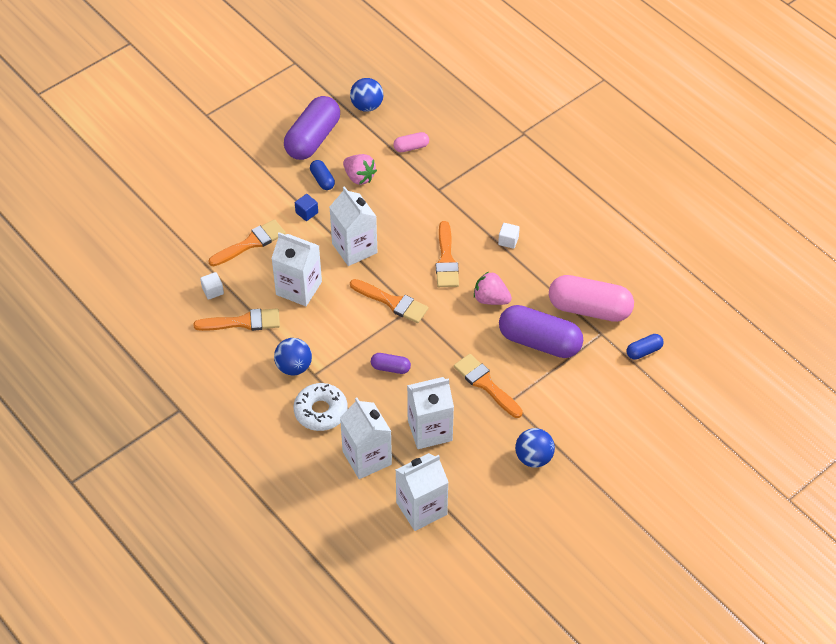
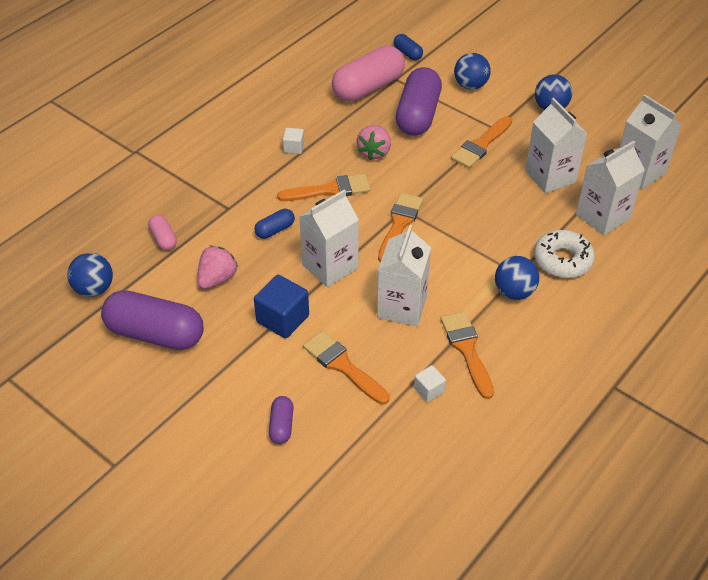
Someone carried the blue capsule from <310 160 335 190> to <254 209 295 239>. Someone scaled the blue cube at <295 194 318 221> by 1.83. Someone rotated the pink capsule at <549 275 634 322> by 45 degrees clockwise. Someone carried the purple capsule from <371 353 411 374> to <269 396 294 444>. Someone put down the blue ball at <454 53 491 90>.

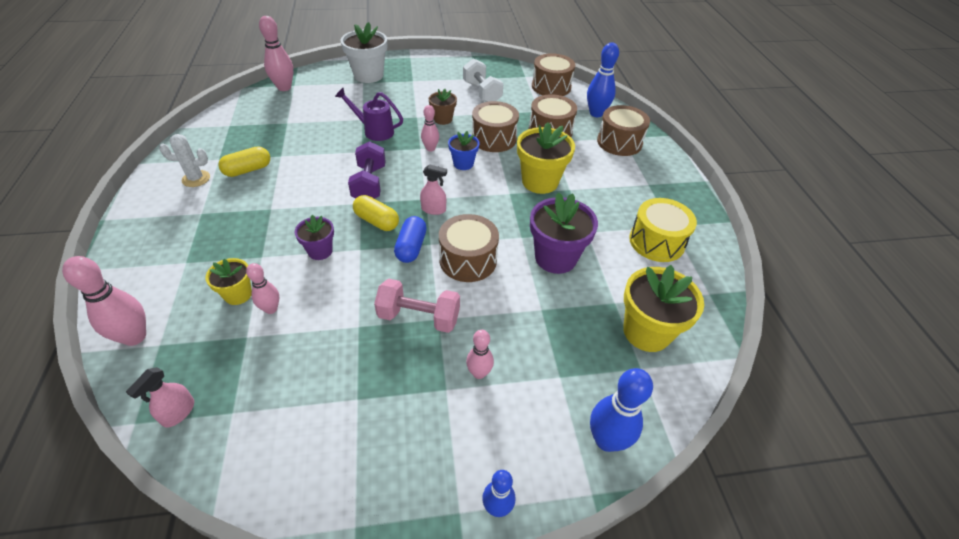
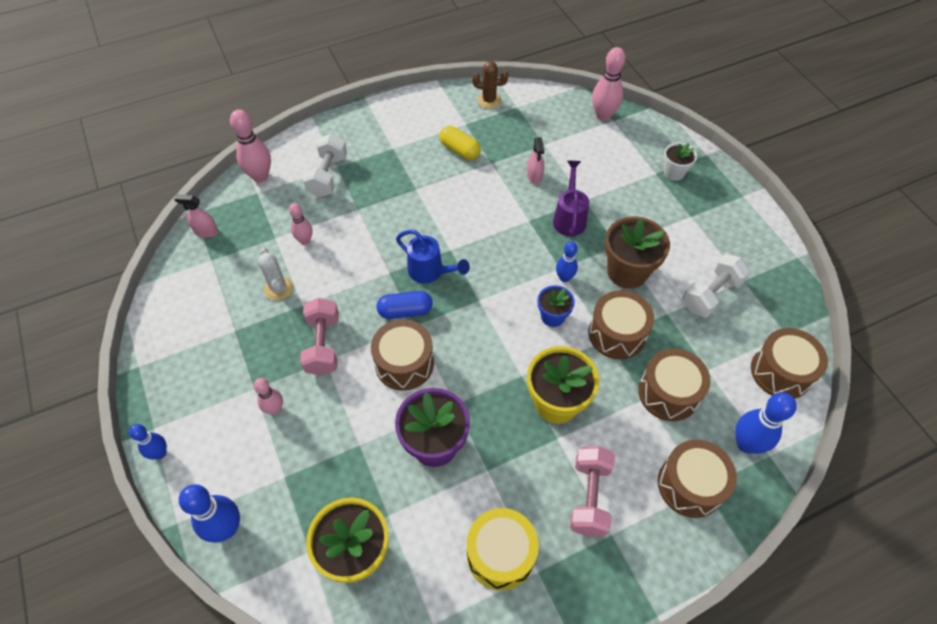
Someone scaled the white flower pot at <341 22 387 83> by 0.57. Someone scaled the brown flower pot at <429 89 457 125> by 1.75. Someone repainted the pink bowling pin at <421 105 439 151>, which became the blue bowling pin at <556 241 578 282>. Someone carried the white cactus from <159 134 210 187> to <258 248 293 301>. Someone took away the purple dumbbell at <348 141 386 199>. Someone carried the pink spray bottle from <420 164 447 215> to <527 137 544 184>. Someone swapped the yellow capsule at <353 195 399 231> for the blue watering can at <396 230 470 283>. Someone took away the purple flower pot at <294 215 334 260>. Someone took away the yellow flower pot at <205 258 252 305>. Someone put down the brown cactus at <472 61 508 109>. Someone put down the white dumbbell at <302 134 347 197>. Someone put down the pink dumbbell at <570 446 615 537>.

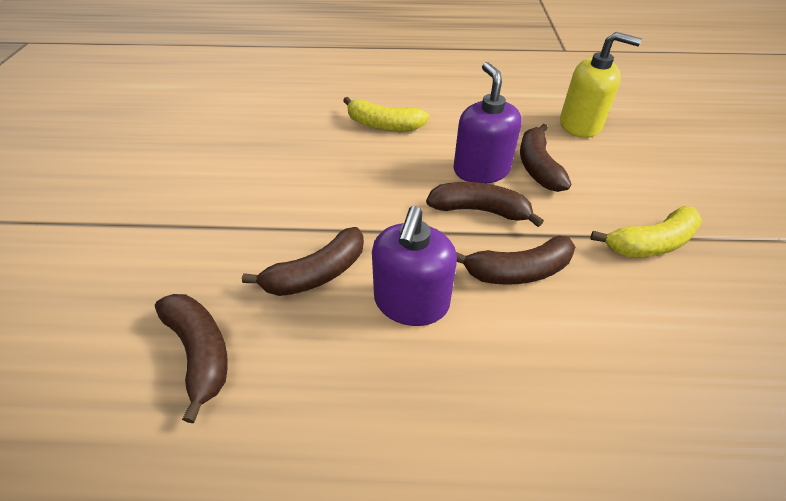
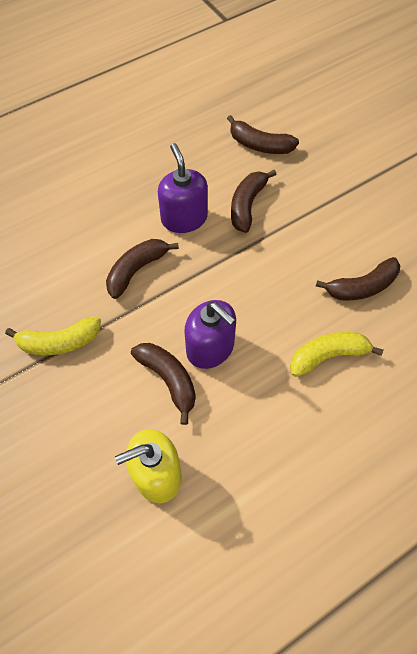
Someone carried the brown banana from <426 182 544 227> to <316 257 400 301>. Someone rotated the yellow banana at <590 206 702 257> by 135 degrees counterclockwise.

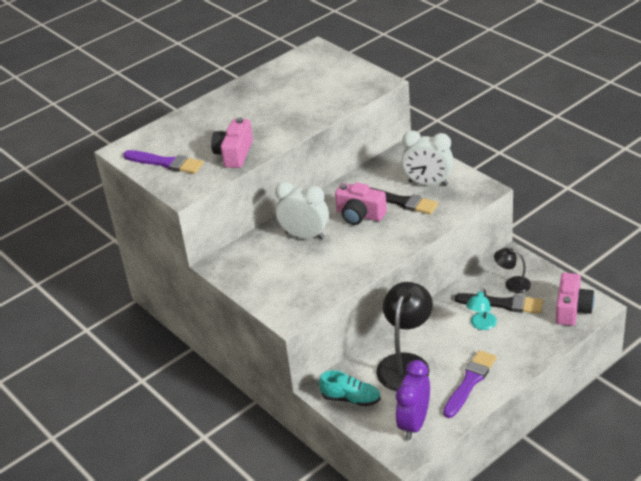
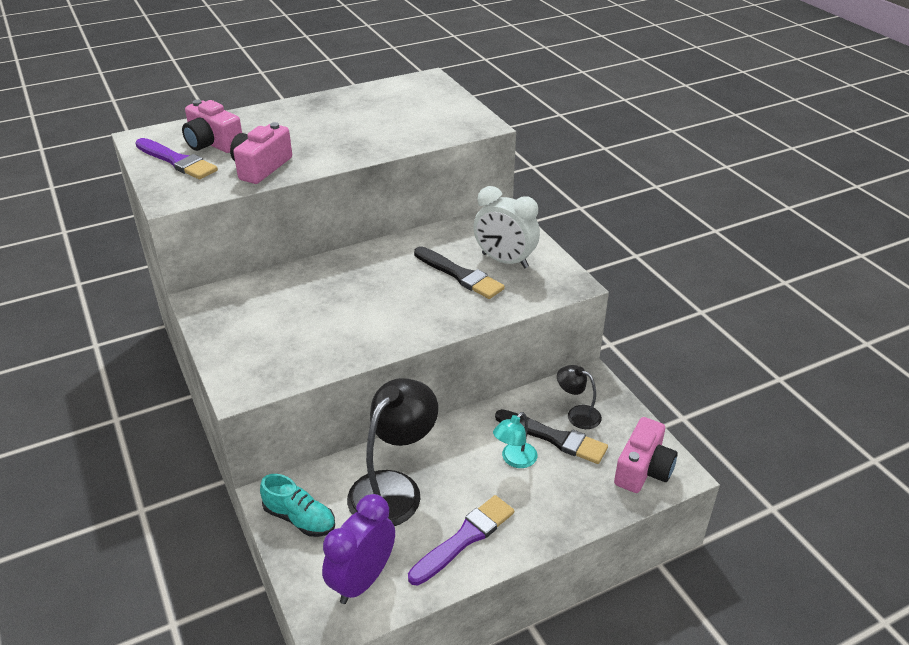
Someone took away the white clock at <275 181 329 239>. Someone carried the pink camera from <335 183 387 225> to <182 100 242 153>.

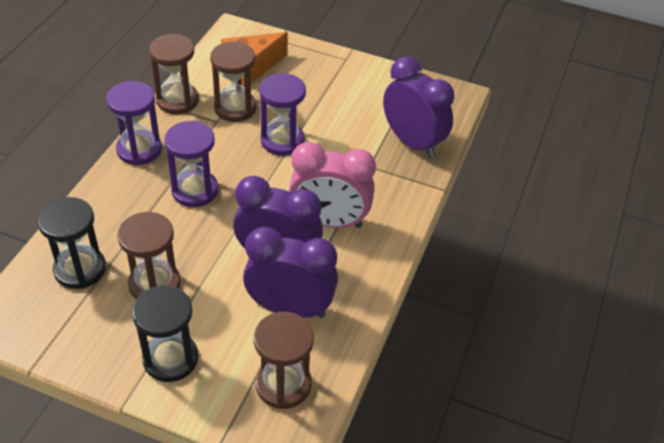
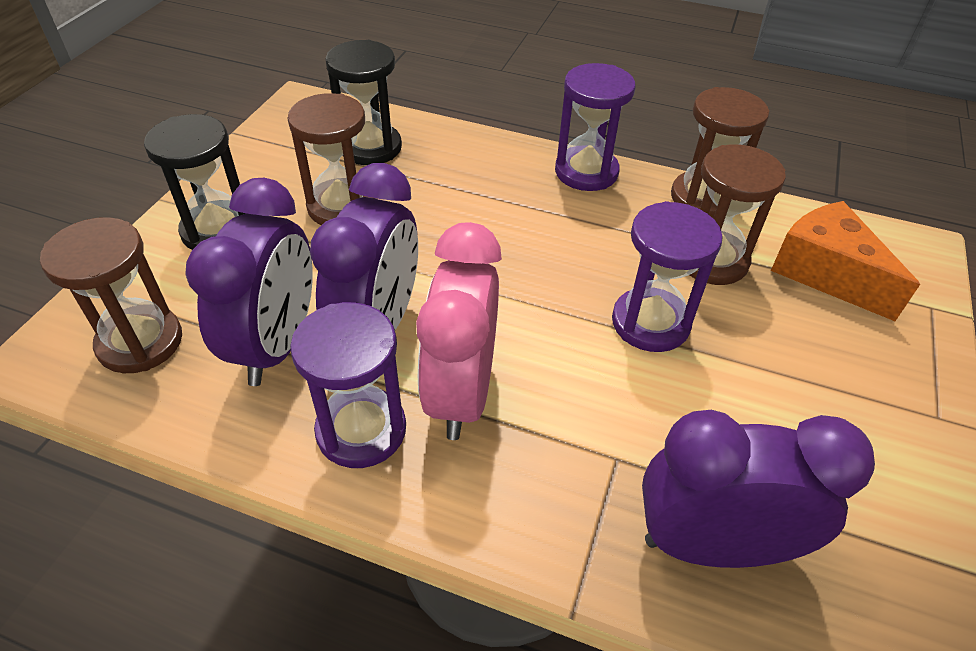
Someone rotated the purple clock at <383 56 454 158> by 135 degrees counterclockwise. Someone carried the purple hourglass from <164 121 218 207> to <290 302 406 468>.

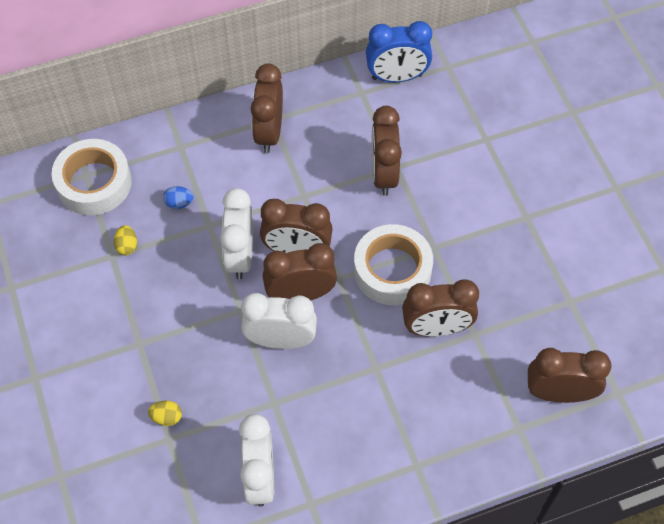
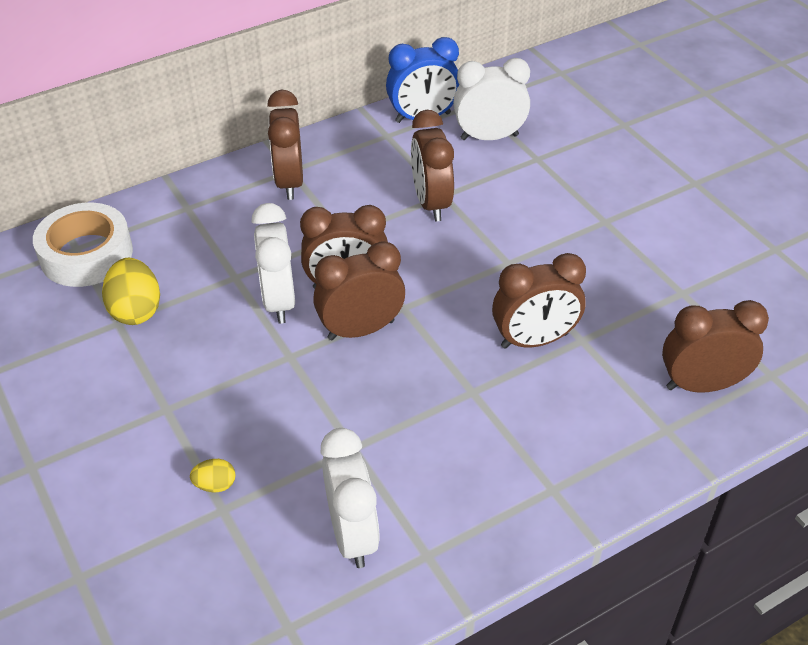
Someone took away the blue egg at <163 186 194 209>. Someone took away the white tape at <354 224 433 305>. Someone scaled the yellow egg at <114 225 137 255> by 1.91. Someone carried the white clock from <241 293 317 349> to <453 58 530 140>.

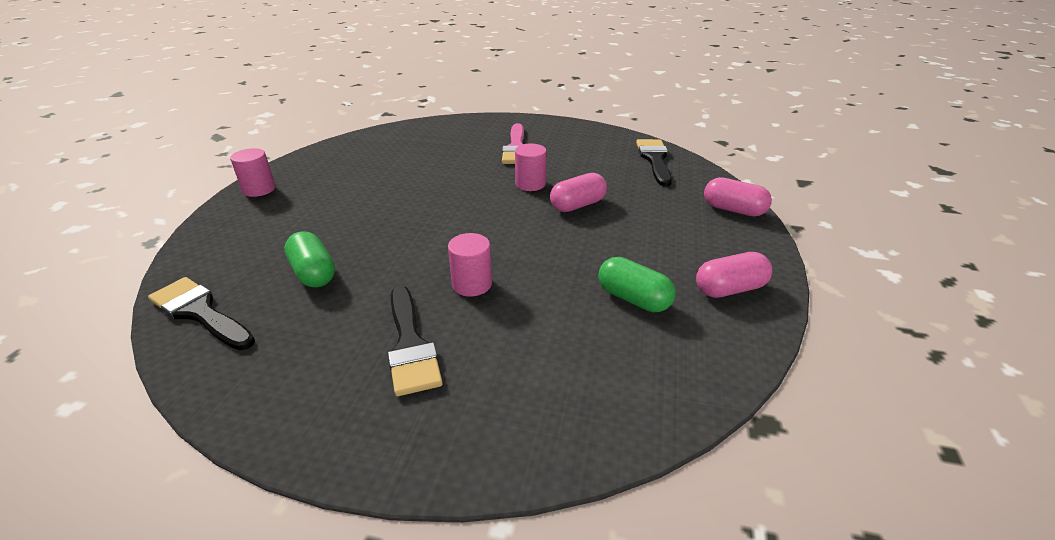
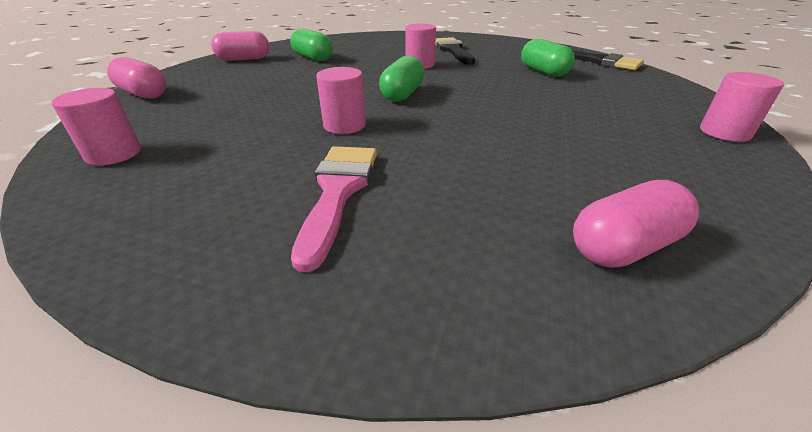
Someone swapped the black brush at <636 139 672 187> for the pink cylinder at <52 88 141 166>. Someone carried the pink capsule from <550 173 607 212> to <573 180 699 268>. Someone put down the green capsule at <379 56 425 102>.

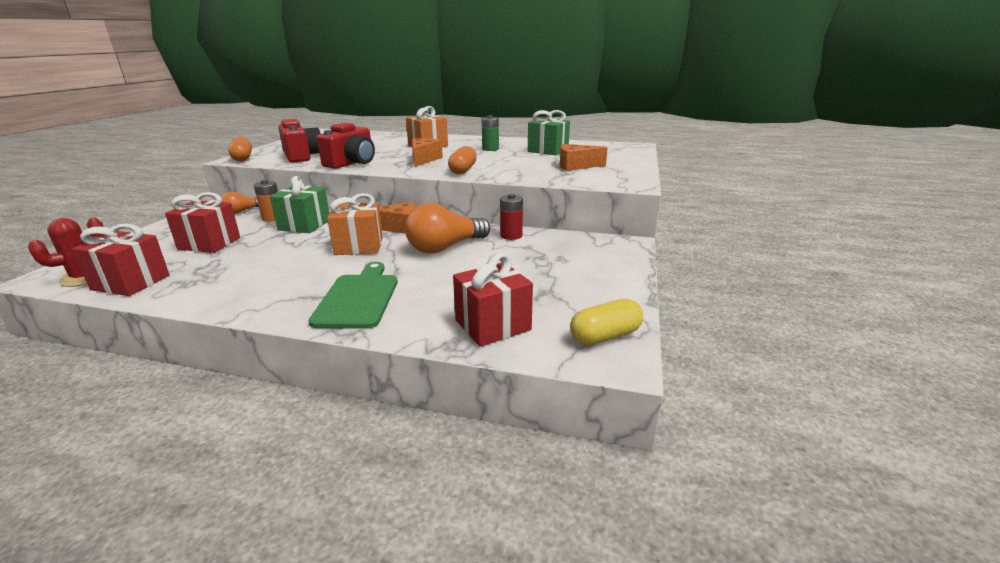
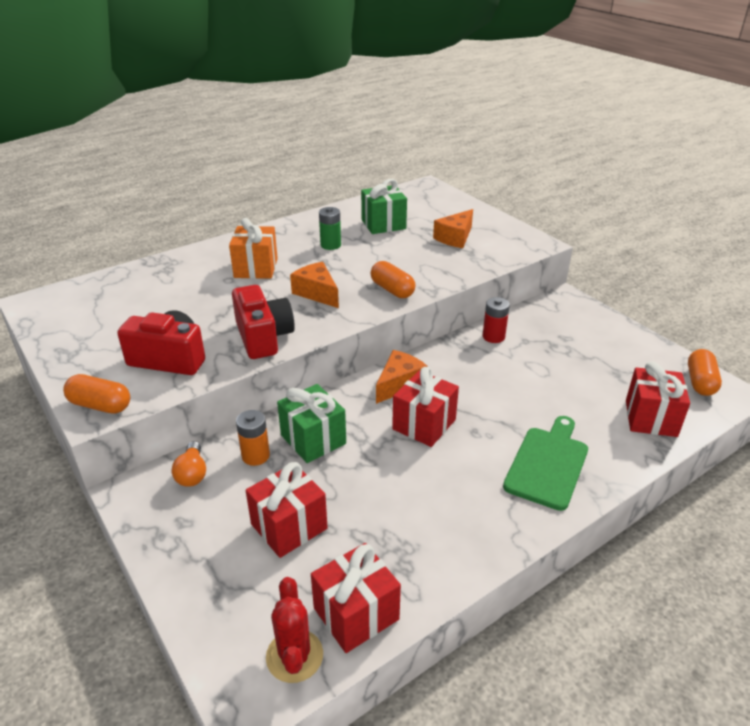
Someone repainted the orange gift at <327 193 383 255>, which became the red gift at <392 367 459 447>. Someone took away the orange light bulb at <405 203 490 253>. Someone rotated the green cutting board at <308 262 398 329> by 75 degrees clockwise. Someone repainted the yellow capsule at <570 299 643 345>, which became the orange capsule at <688 349 722 396>.

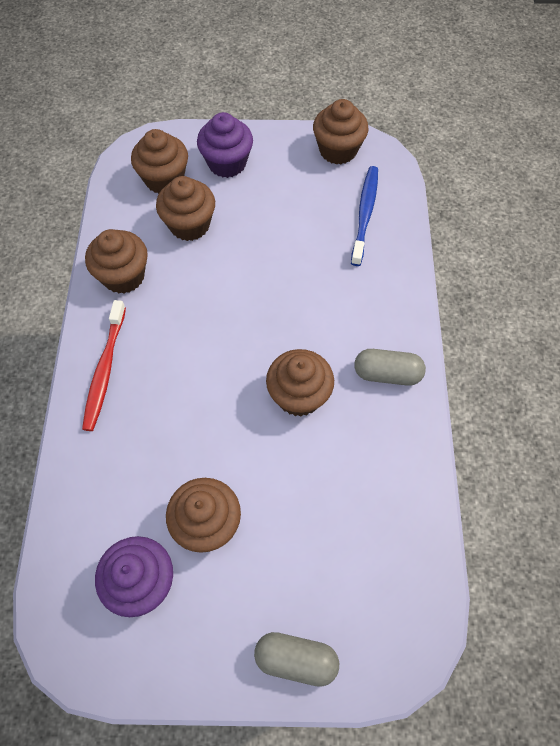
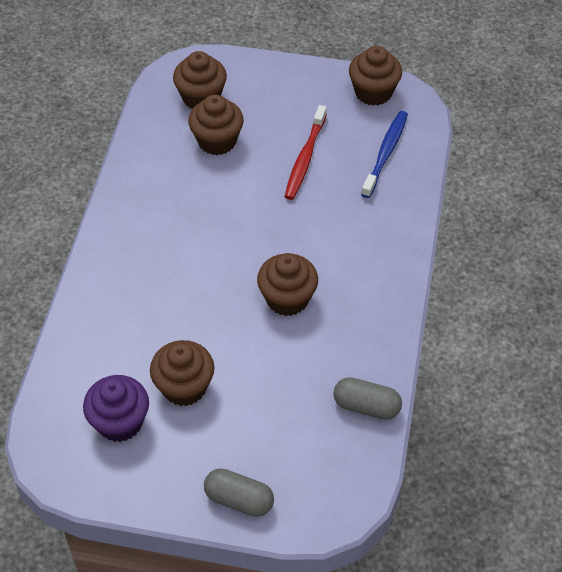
Someone took away the purple cupcake at <197 112 253 178>. Someone took away the brown cupcake at <85 229 148 294>. Someone carried the red toothbrush from <82 300 126 431> to <284 105 327 200>. Someone carried the grey capsule from <354 349 426 386> to <333 377 402 420>.

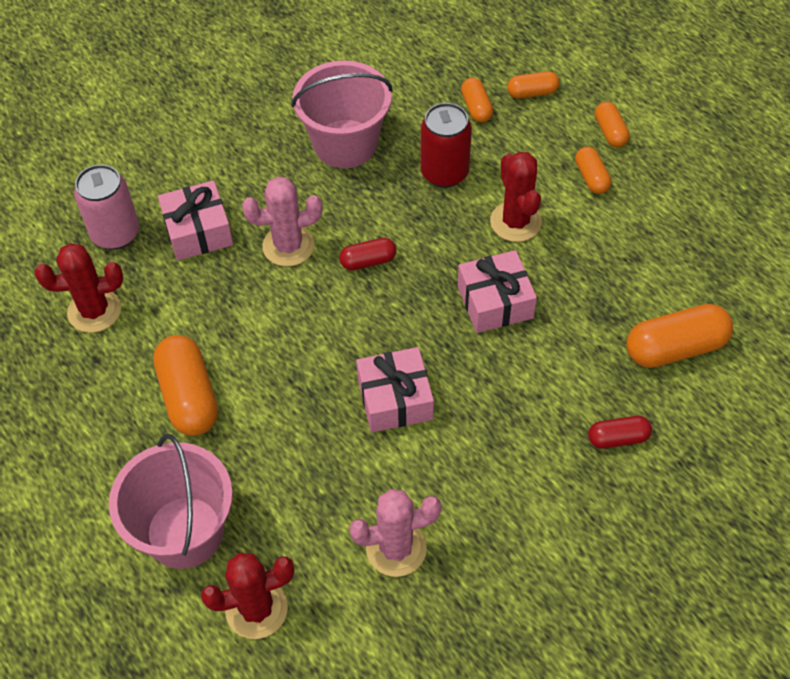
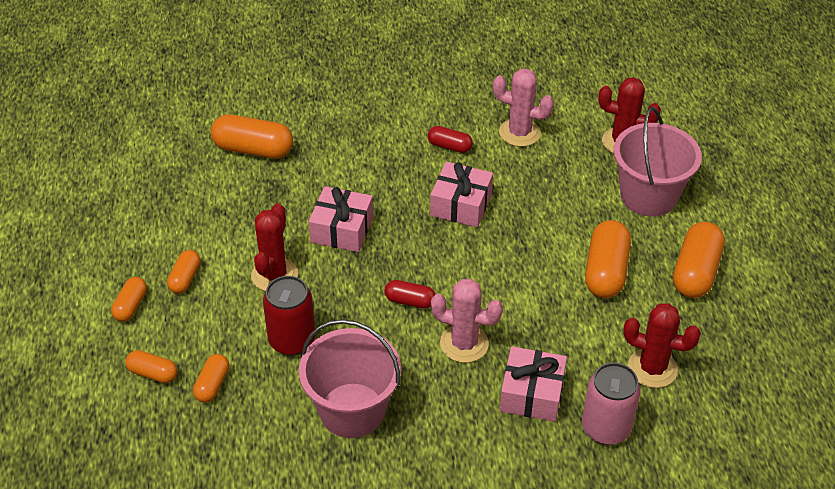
Someone carried the red capsule from <588 416 652 449> to <428 126 473 153>. Someone put down the orange capsule at <673 222 725 298>.

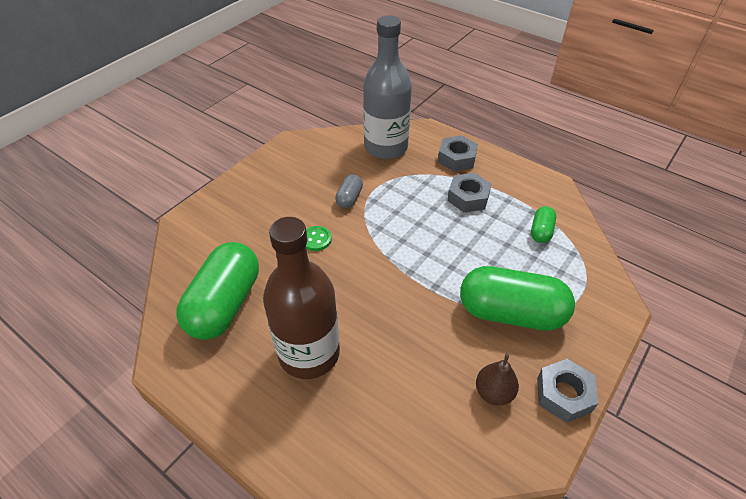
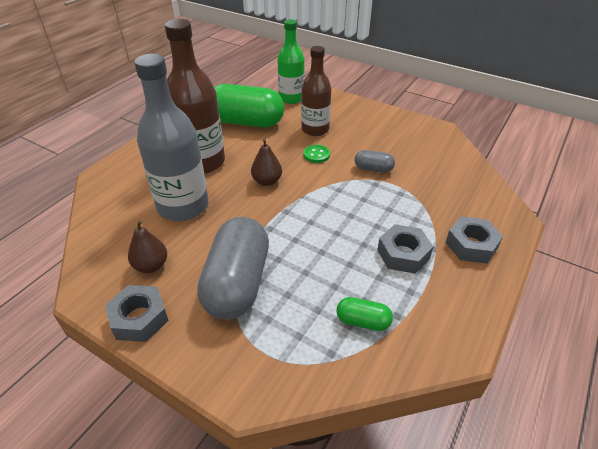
Someone carried the grey bottle from <363 15 412 159> to <134 54 208 221>. Someone repainted the green capsule at <460 266 575 331>, which became the grey capsule at <197 217 269 320>. Someone put down the green bottle at <277 19 305 104>. Someone put down the brown bottle at <301 46 331 136>. Someone put down the brown pear at <251 139 282 186>.

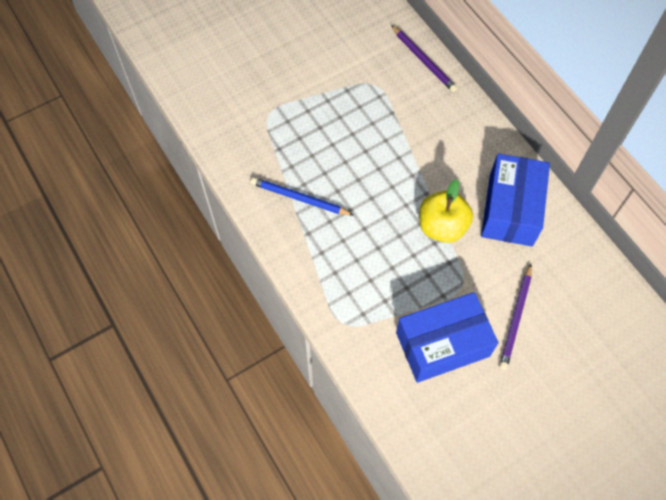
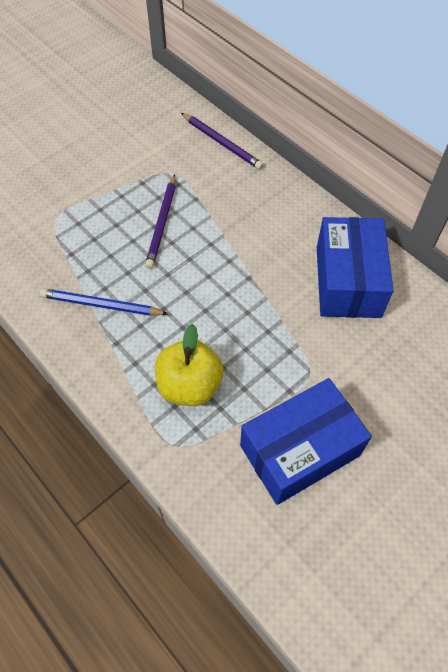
Someone carried the yellow apple from <419 179 473 243> to <155 324 224 406>. Someone carried the purple pencil from <499 264 532 370> to <145 174 176 269>.

